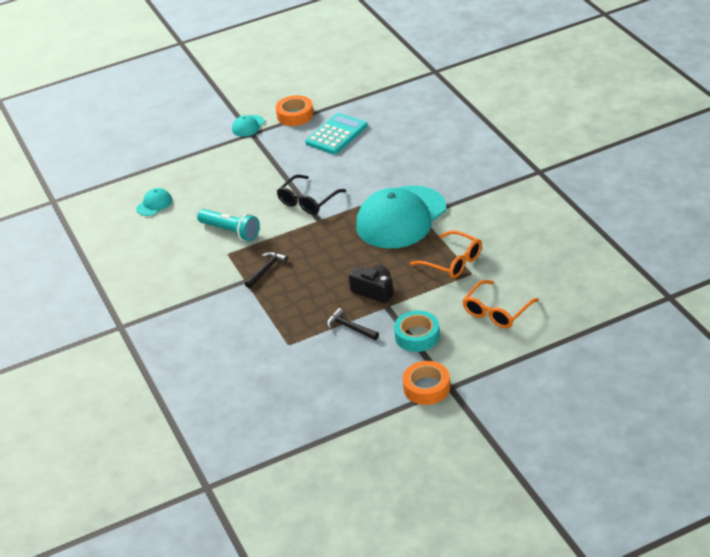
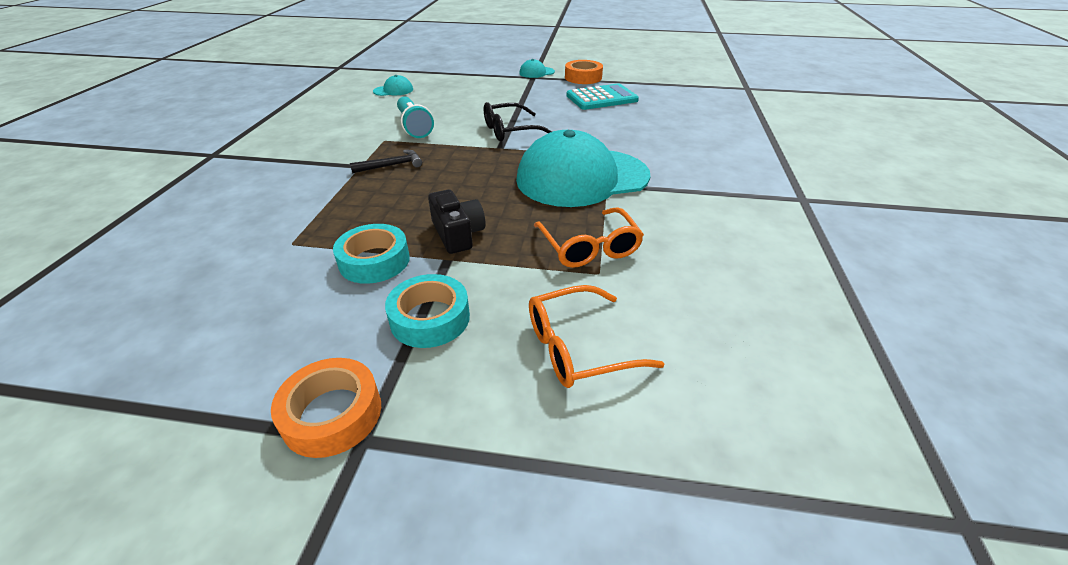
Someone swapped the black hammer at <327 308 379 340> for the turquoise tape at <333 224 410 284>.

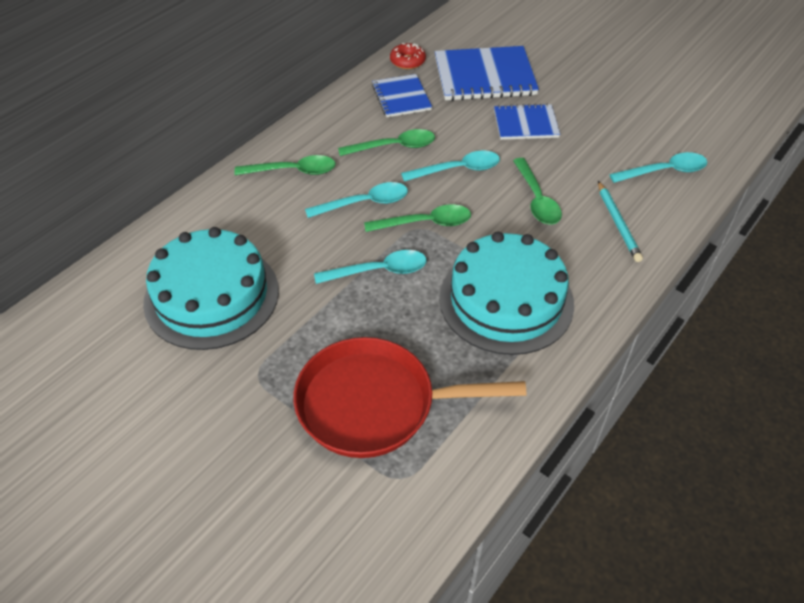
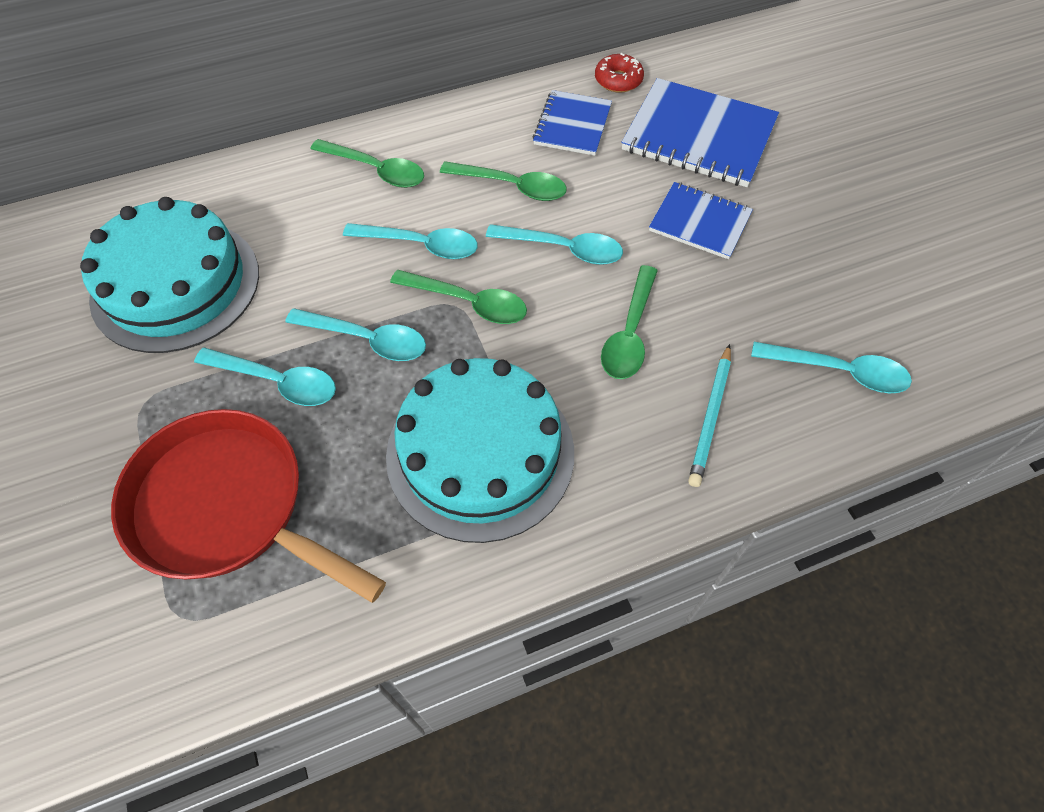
Someone put down the turquoise spoon at <194 347 336 406>.

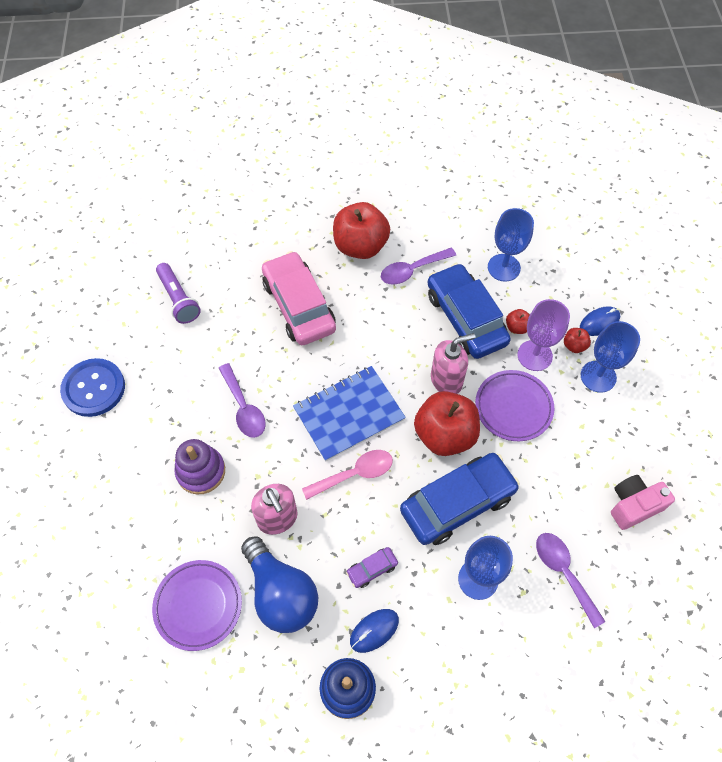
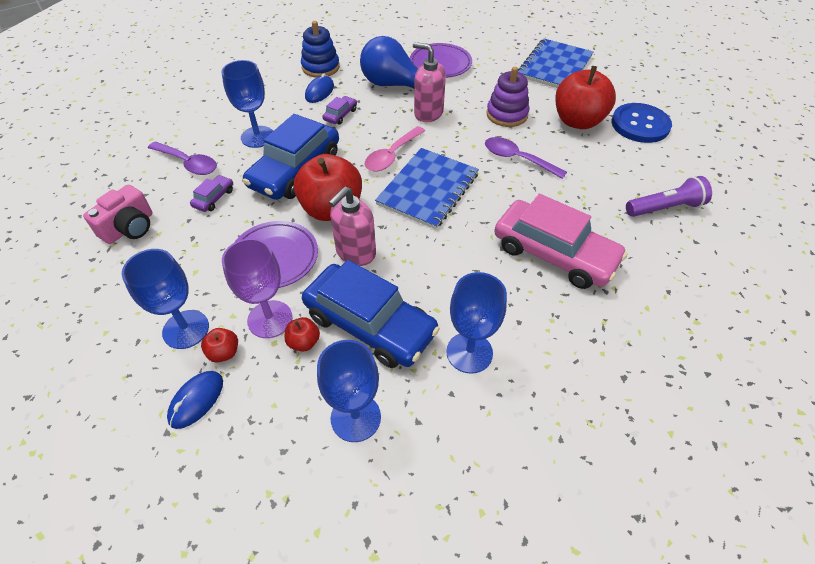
Someone carried the red apple from <333 202 390 259> to <555 66 616 129>. Someone swapped the purple spoon at <381 248 456 285> for the blue goblet at <446 272 507 374>. Someone rotated the purple flashlight at <156 263 201 324> by 135 degrees clockwise. Someone put down the blue notebook at <518 38 594 88>. Someone put down the purple car at <190 175 233 212>.

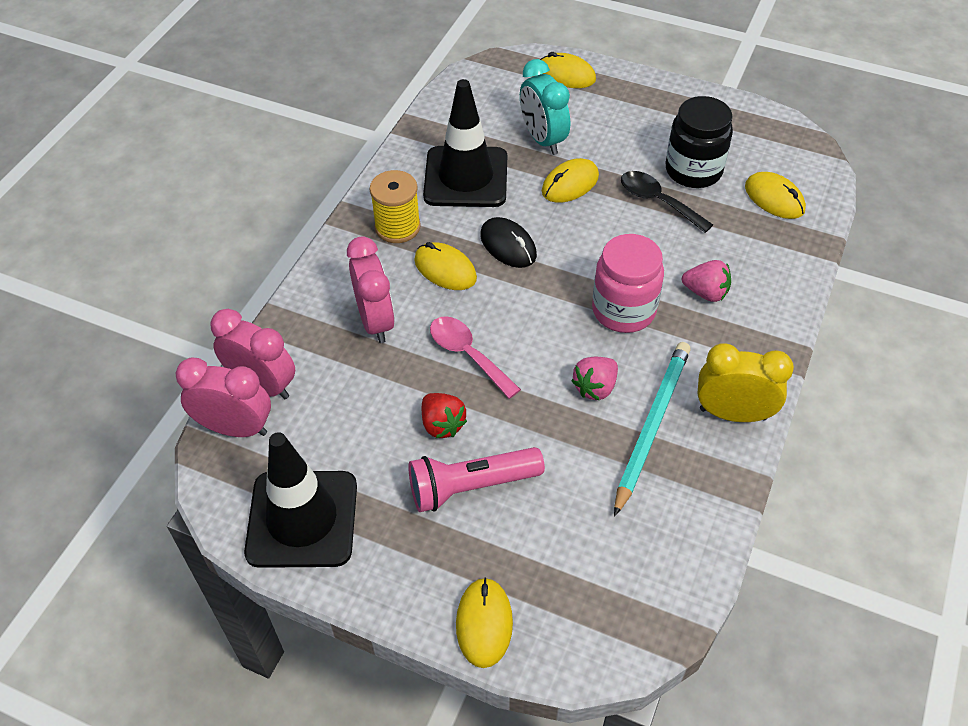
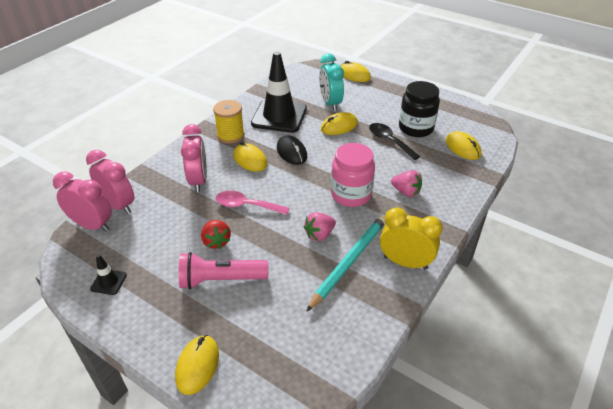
Someone rotated the pink spoon at <430 316 521 399> by 45 degrees counterclockwise. Someone scaled the black traffic cone at <244 432 357 568> by 0.42.

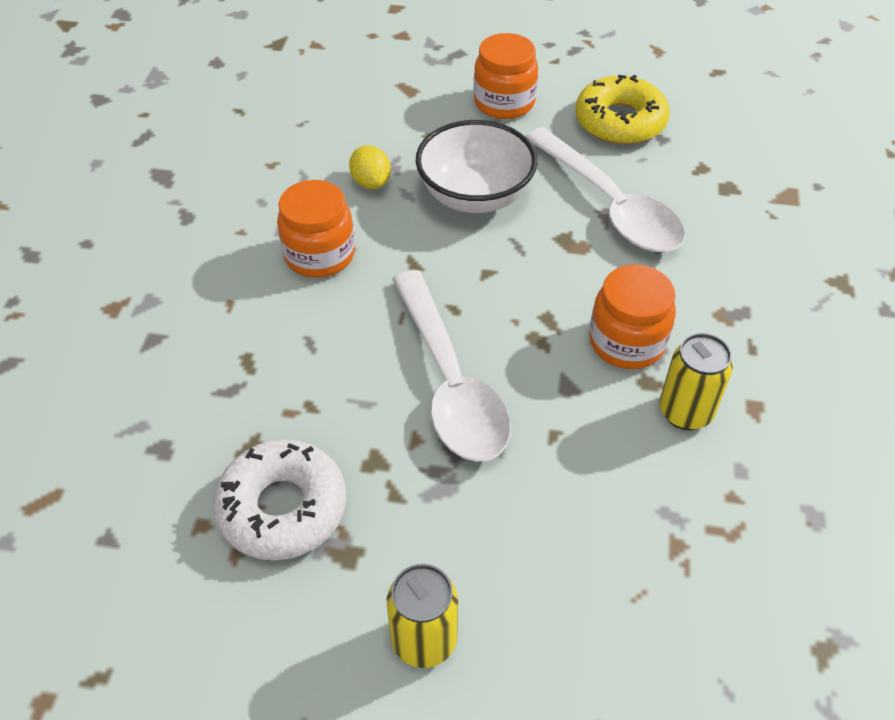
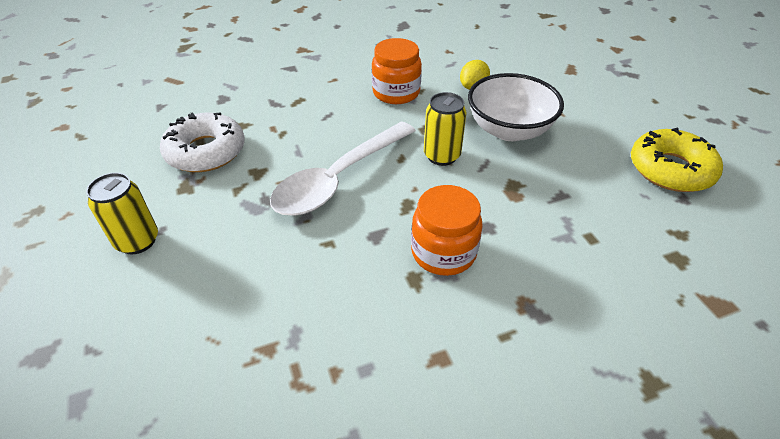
Someone took away the orange jar at <474 33 538 119>. Someone took away the white spoon at <525 127 685 252>. Someone carried the yellow can from <659 333 733 430> to <424 92 466 166>.

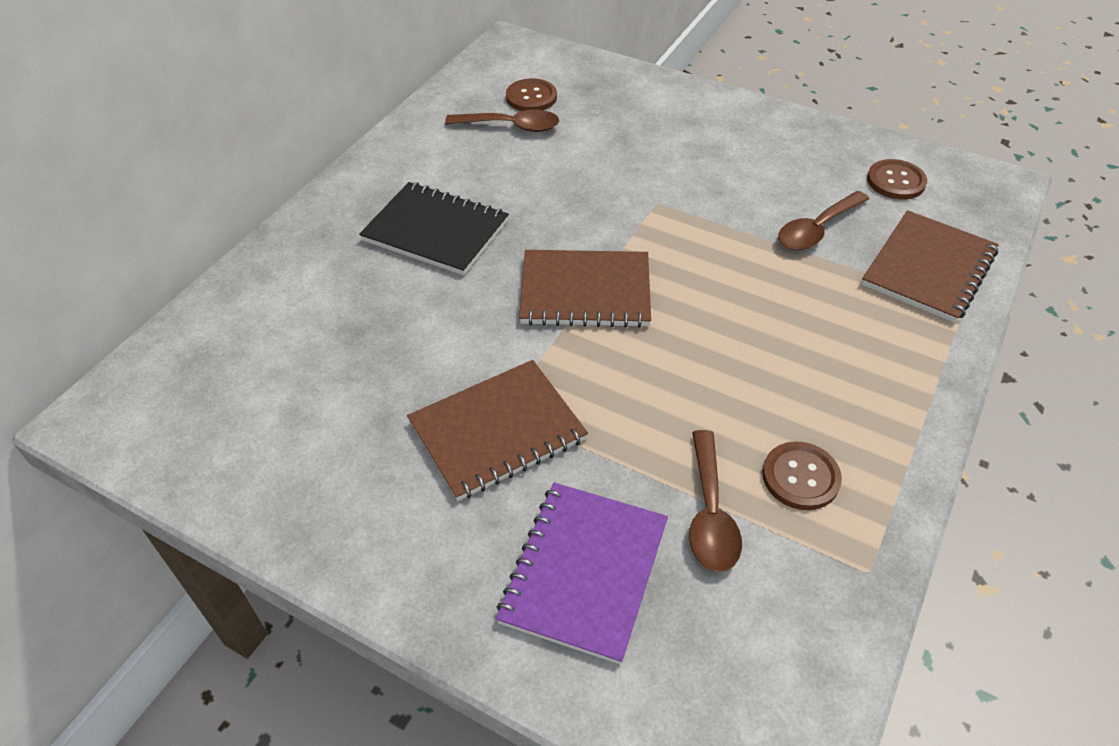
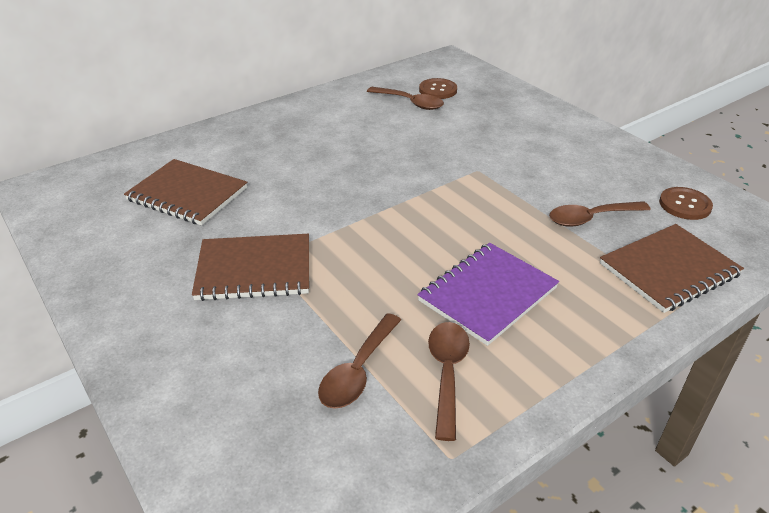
Someone took away the black notebook at <359 182 509 275>. Someone carried the brown notebook from <519 250 651 328> to <124 159 247 226>. Someone swapped the brown button at <762 441 842 510> for the brown spoon at <428 322 470 441>. Someone carried the purple notebook from <496 483 668 665> to <417 243 559 346>.

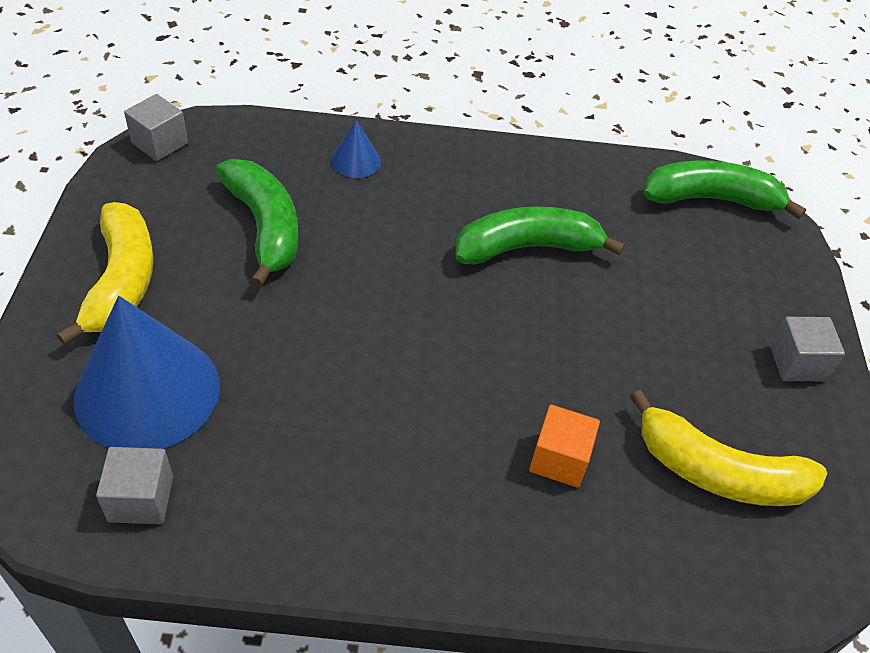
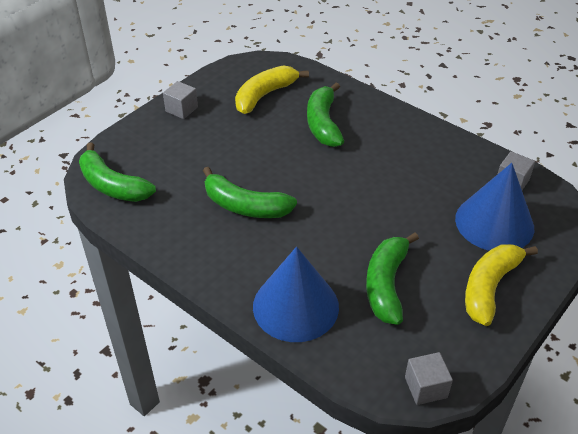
Someone scaled the blue cone at <331 120 381 178> by 2.26. Someone rotated the yellow banana at <630 390 827 506> by 105 degrees counterclockwise. Someone swapped the orange cube at <529 405 600 488> for the green banana at <307 83 344 147>.

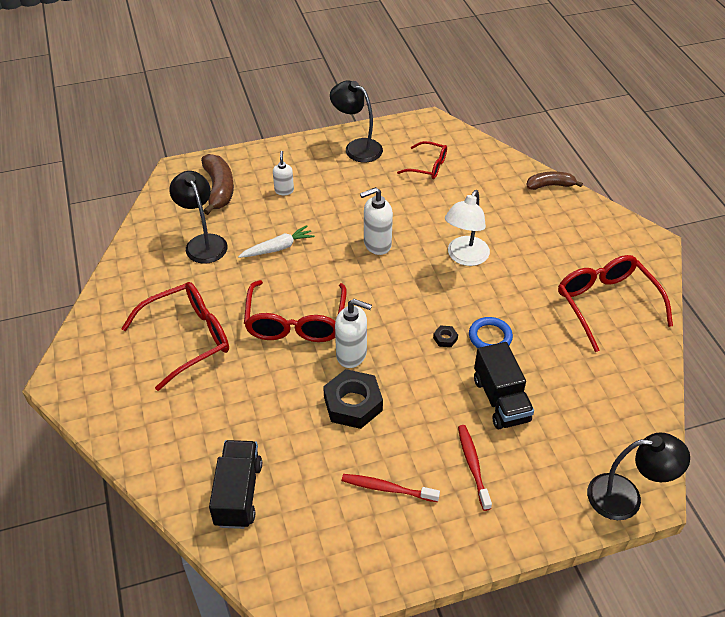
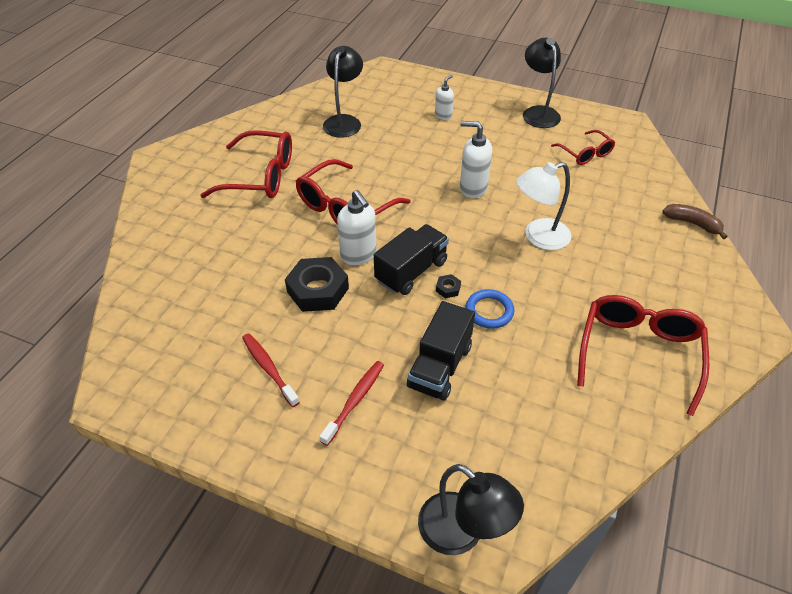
Someone took away the brown banana at <201 154 234 215>. Someone took away the white carrot at <238 225 315 258>. Someone carried the black truck from <209 440 262 529> to <374 224 449 295>.

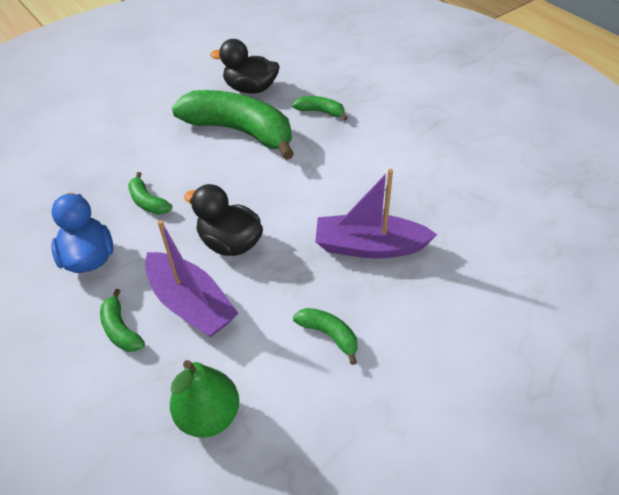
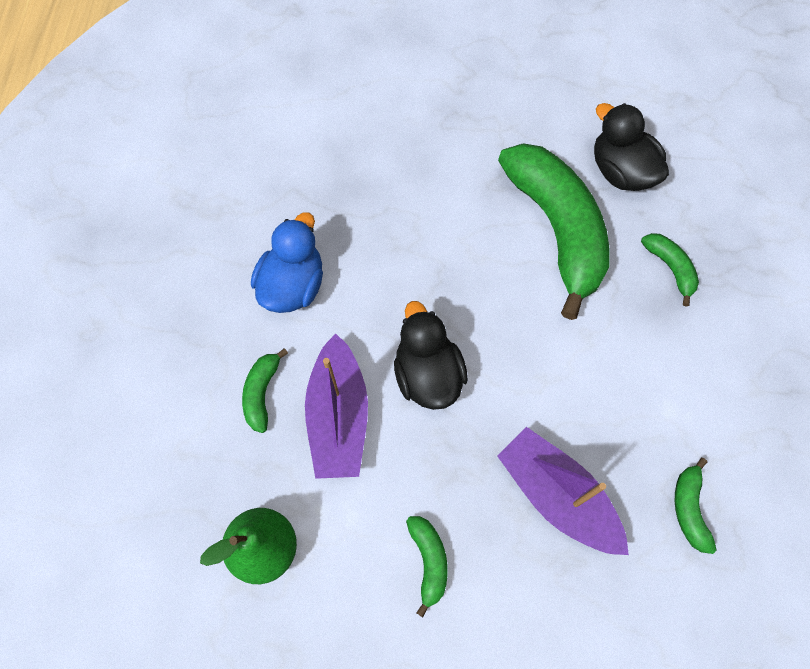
Someone carried the green banana from <128 172 172 215> to <675 458 717 554>.

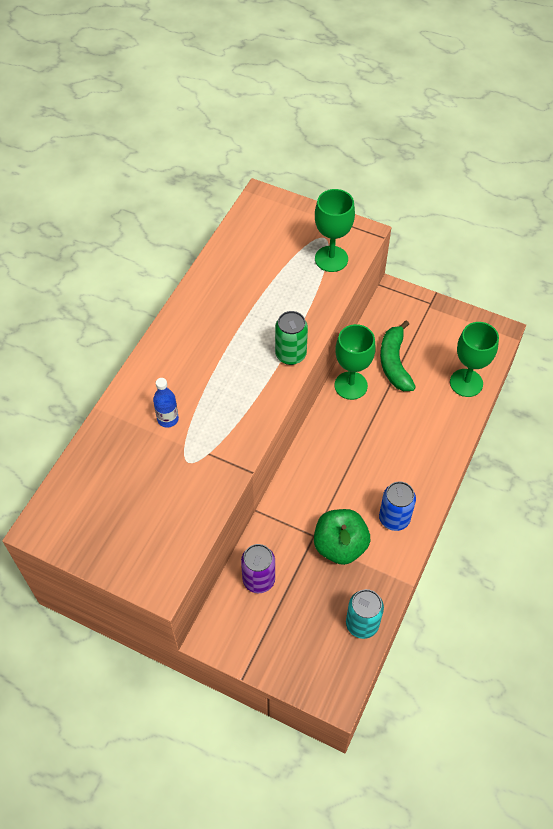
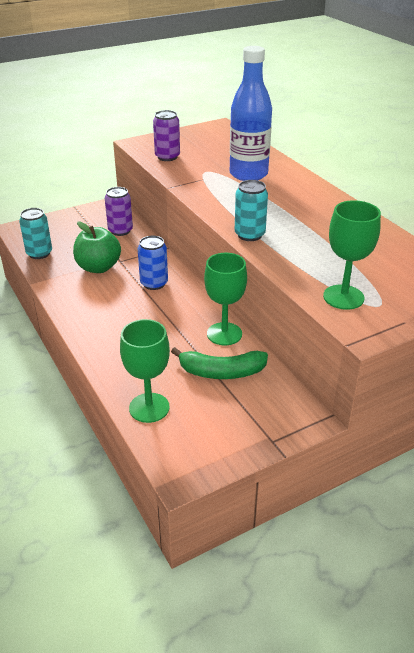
Someone repainted the green can at <275 311 308 365>, which became the turquoise can at <235 180 268 241>. Someone rotated the green banana at <380 321 416 391> by 150 degrees clockwise. Someone scaled the blue bottle at <153 378 179 428> by 2.21. Someone carried the blue can from <379 481 416 531> to <138 236 168 290>. Someone put down the purple can at <153 110 180 161>.

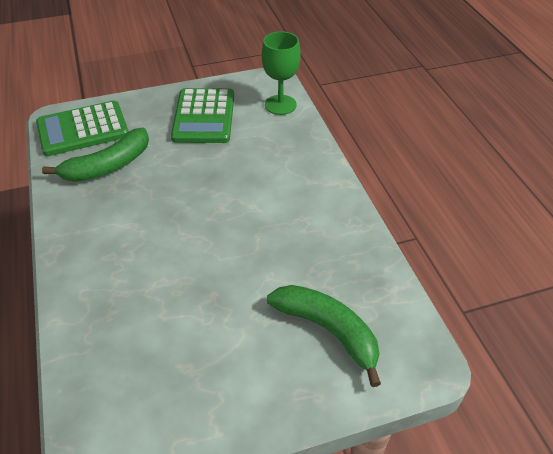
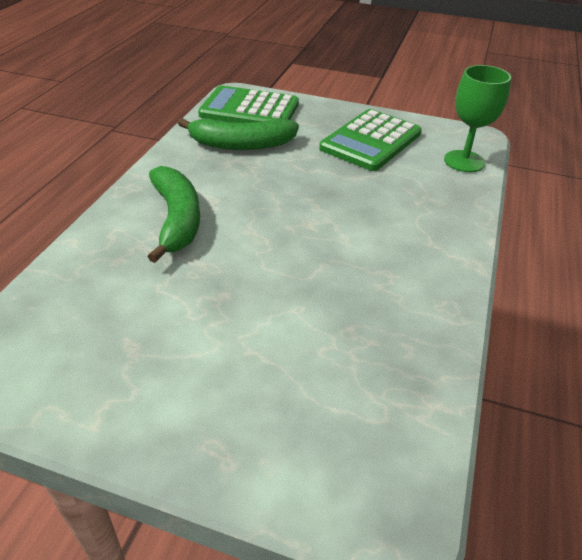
Someone carried the green banana from <267 285 381 387> to <148 166 200 263>.

